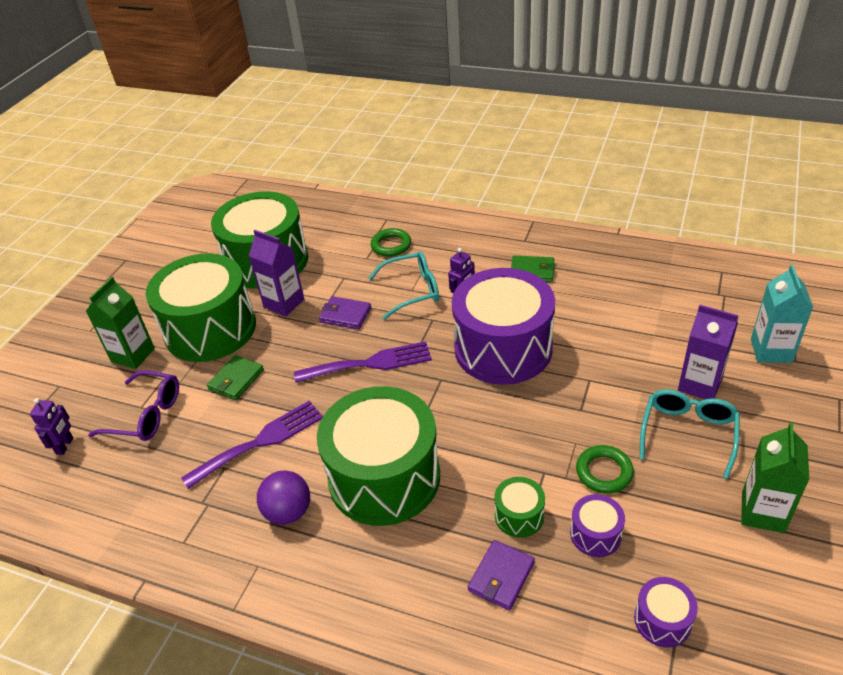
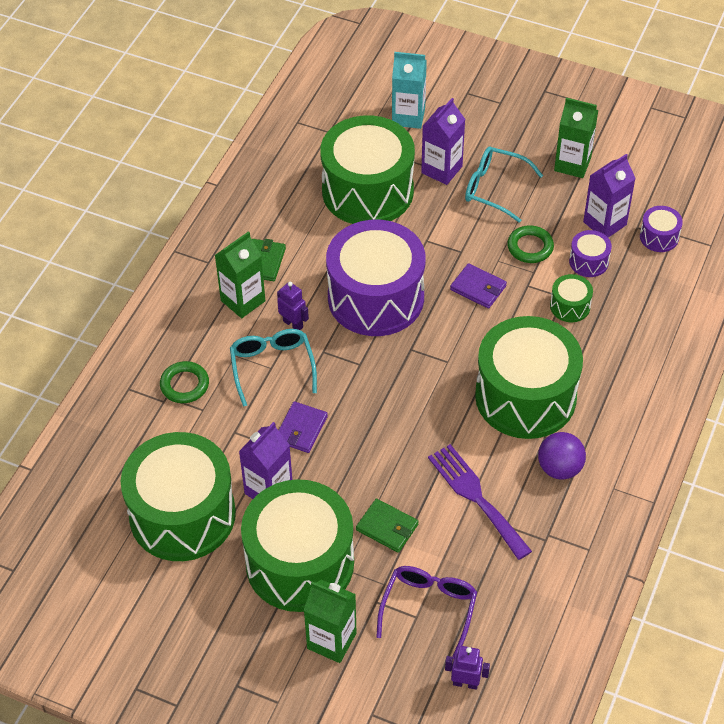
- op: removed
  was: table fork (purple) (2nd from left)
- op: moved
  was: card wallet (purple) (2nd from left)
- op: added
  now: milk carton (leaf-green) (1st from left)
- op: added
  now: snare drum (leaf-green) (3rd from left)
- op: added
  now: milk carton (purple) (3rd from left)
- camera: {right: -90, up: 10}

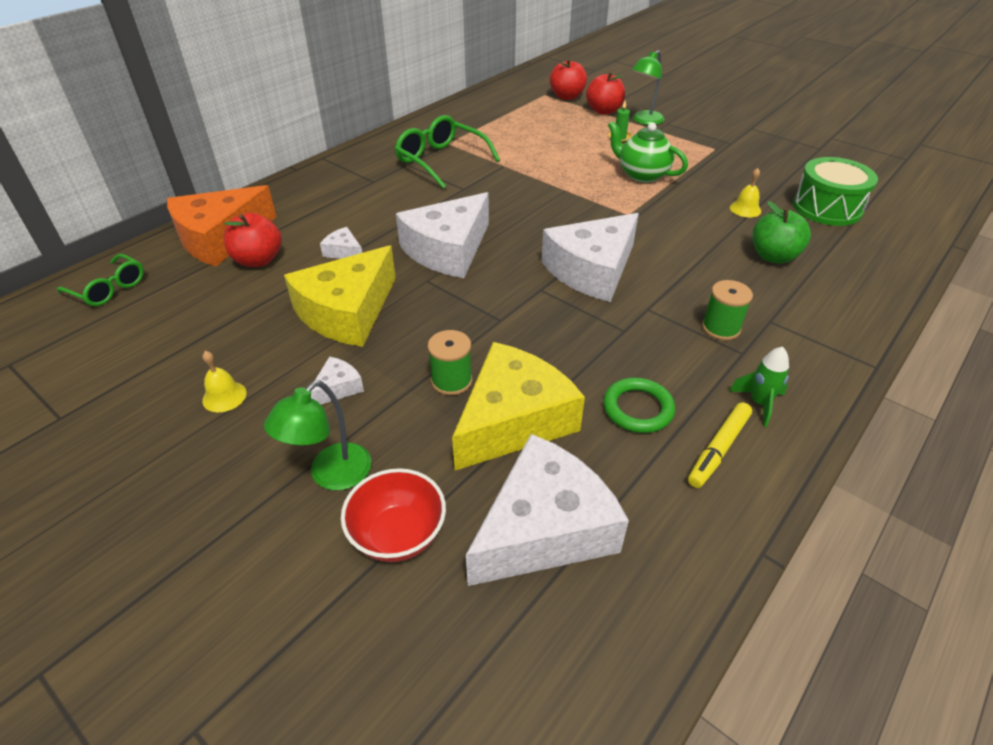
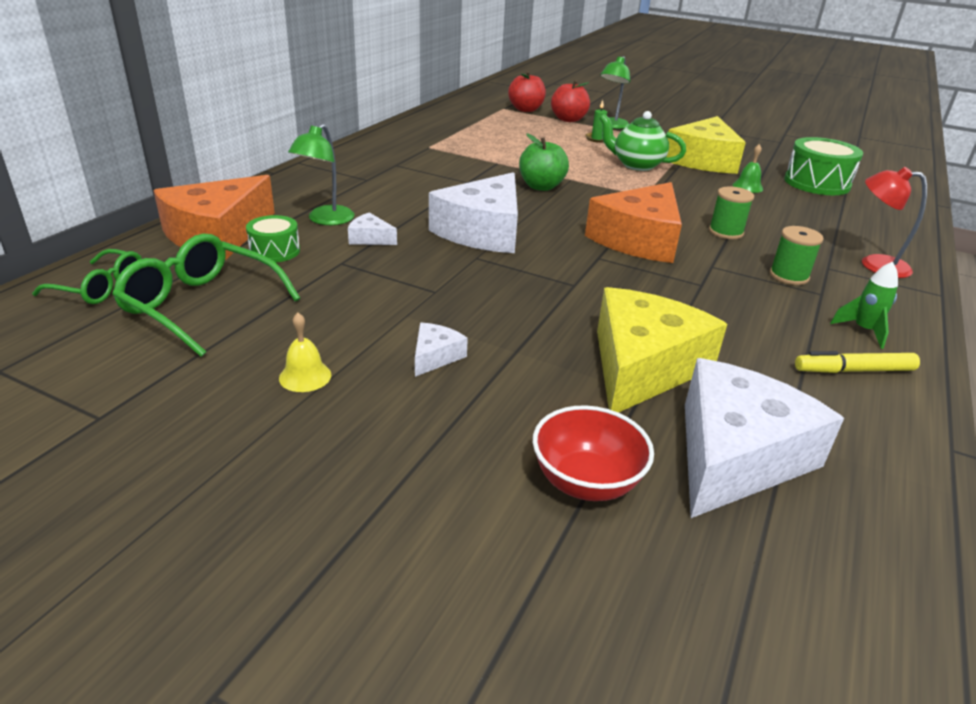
- op: replaced
  was: apple (crimson) (1st from left)
  now: snare drum (leaf-green) (1st from left)
- op: moved
  was: desk lamp (leaf-green) (1st from left)
- op: moved
  was: cheese wedge (golden) (1st from left in the first image)
  now: cheese wedge (golden) (2nd from left)
- op: moved
  was: spectacles (leaf-green) (2nd from left)
- op: moved
  was: bobbin (leaf-green) (1st from left)
- op: recoloured
  was: cheese wedge (pure white) (5th from left)
  now: cheese wedge (orange-coloured) (2nd from left)
- op: removed
  was: hoop (leaf-green)
- op: turned
  was: marker (golden)
  clockwise: 60
- op: recoloured
  was: hand bell (golden) (2nd from left)
  now: hand bell (leaf-green)
- op: moved
  was: apple (leaf-green)
- op: added
  now: desk lamp (crimson)
- camera: {right: -15, up: -10}

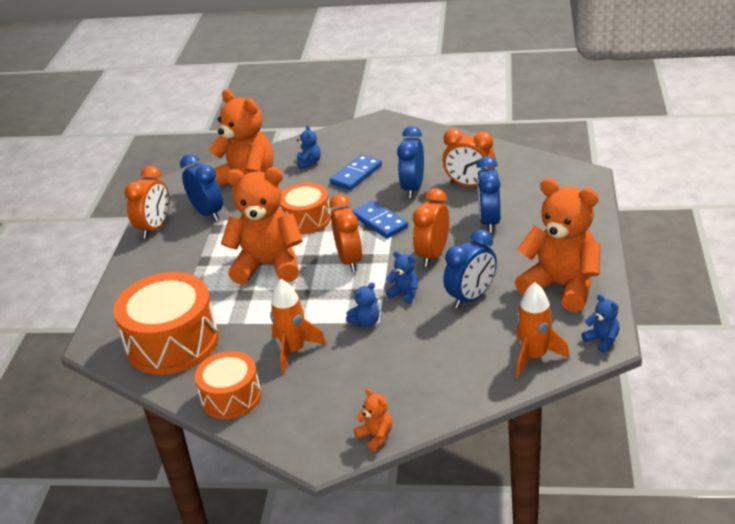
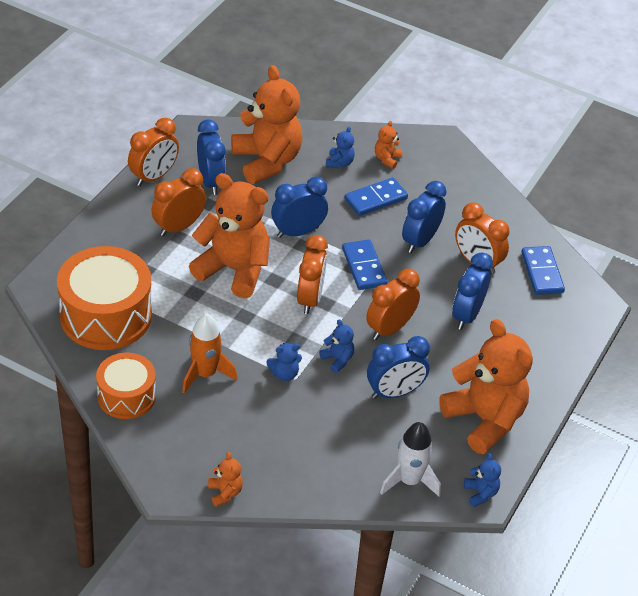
- op: replaced
  was: snare drum (orange-coloured) (3rd from left)
  now: clock (cobalt) (2nd from left)
- op: recoloured
  was: rocket (orange-coloured) (2nd from left)
  now: rocket (pure white)
- op: added
  now: clock (orange-coloured) (2nd from left)
- op: added
  now: teddy (orange-coloured) (4th from left)
- op: added
  now: domino tile (cobalt) (3rd from left)
- camera: {right: 15, up: 10}

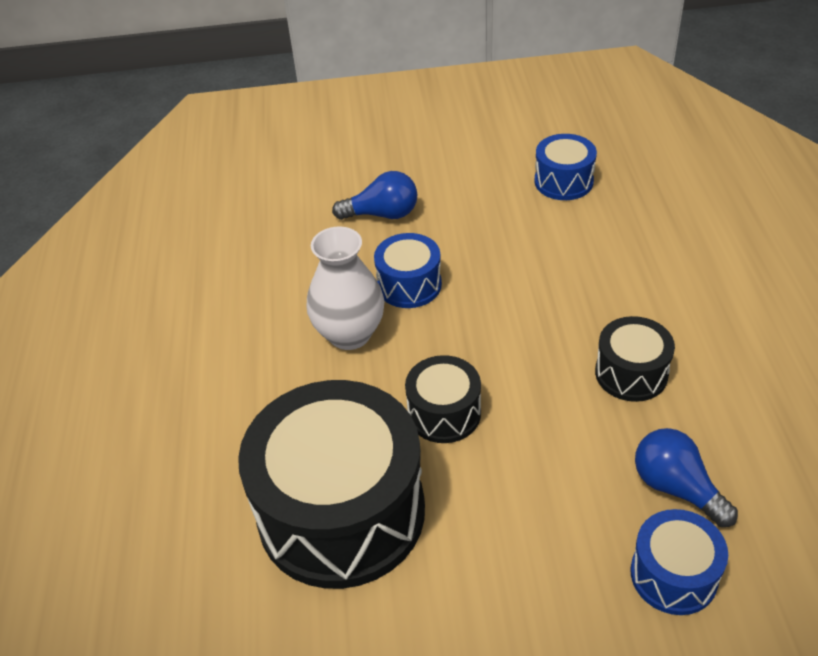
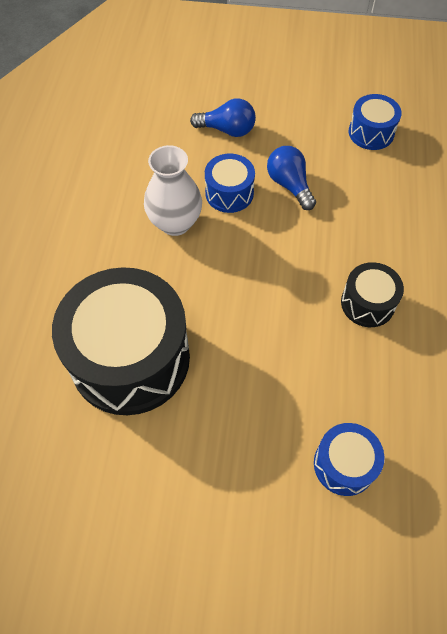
- op: removed
  was: snare drum (jet-black) (2nd from left)
- op: moved
  was: light bulb (cobalt) (2nd from left)
- camera: {right: 10, up: 15}

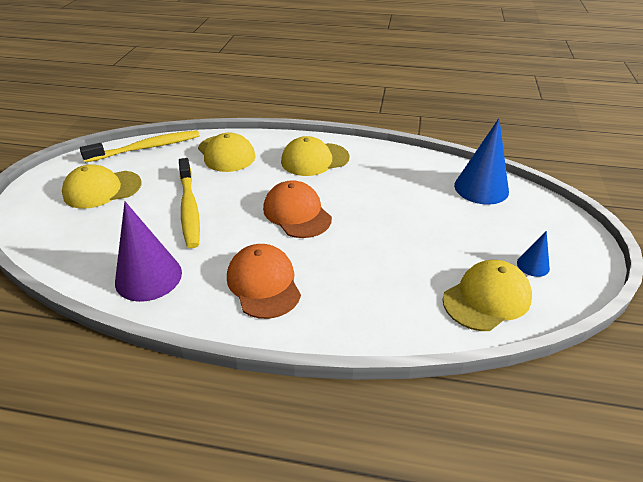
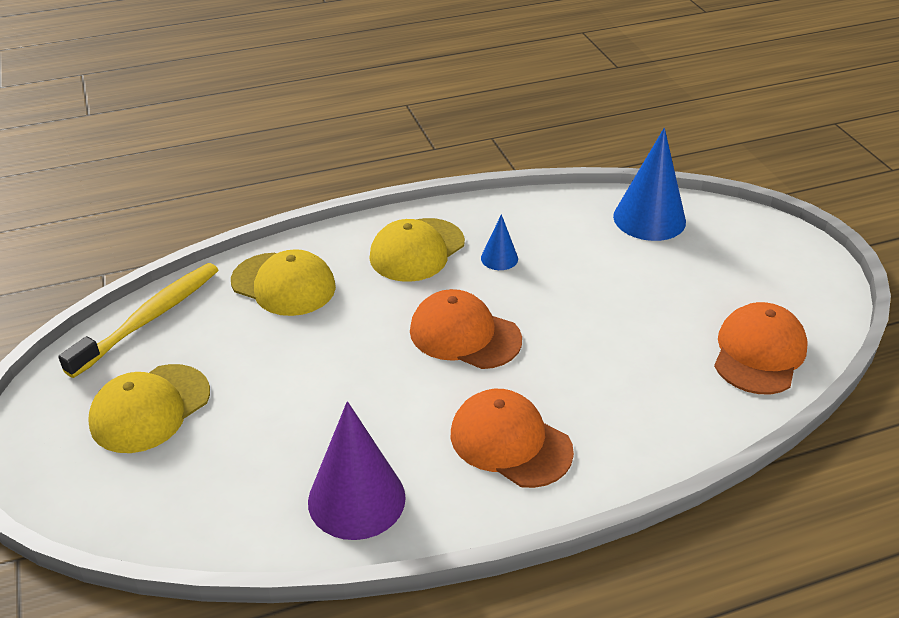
- op: removed
  was: dental brush (golden) (2nd from left)
- op: recoloured
  was: cap (golden) (4th from left)
  now: cap (orange-coloured) (3rd from left)
- op: moved
  was: cone (cobalt) (2nd from left in the first image)
  now: cone (cobalt) (1st from left)
- camera: {right: -30, up: 0}

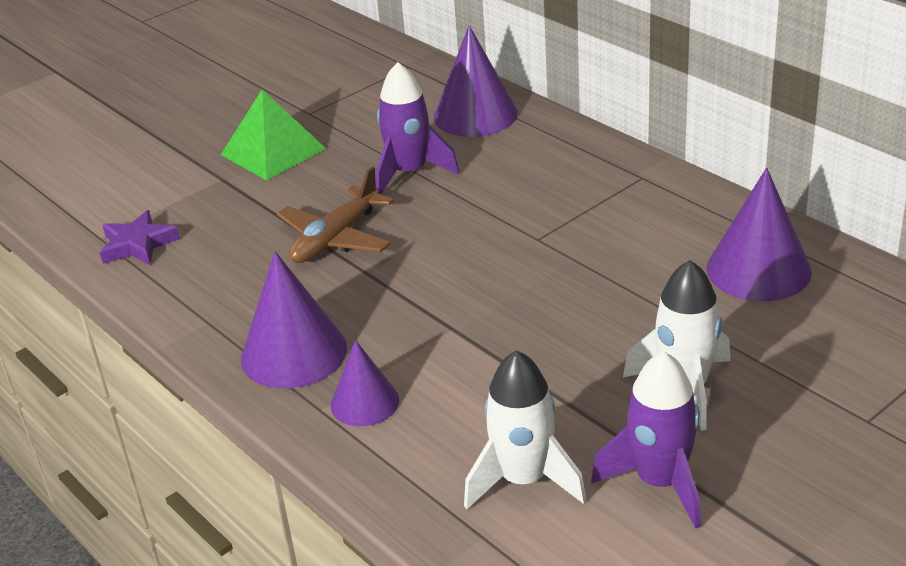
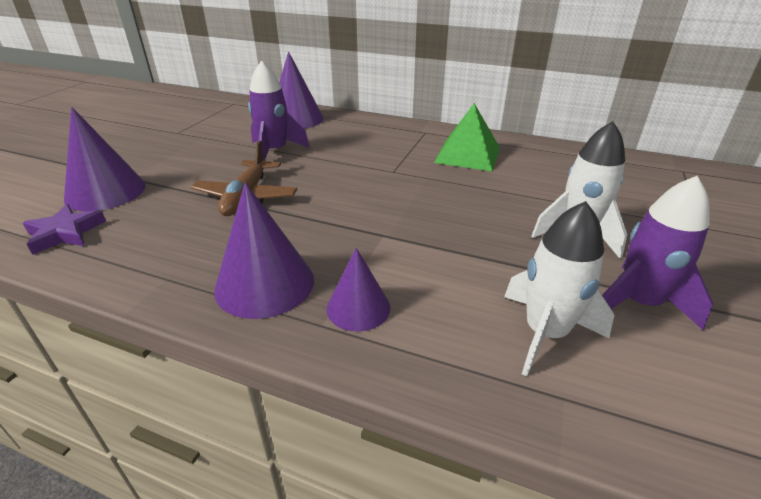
- op: moved
  was: solid pyramid (leaf-green)
- op: moved
  was: cone (purple) (4th from left in the first image)
  now: cone (purple) (1st from left)
- camera: {right: -30, up: 0}

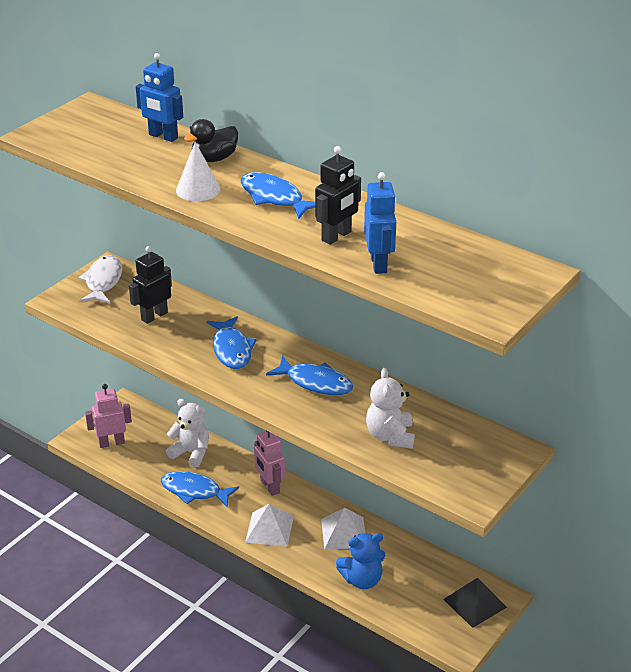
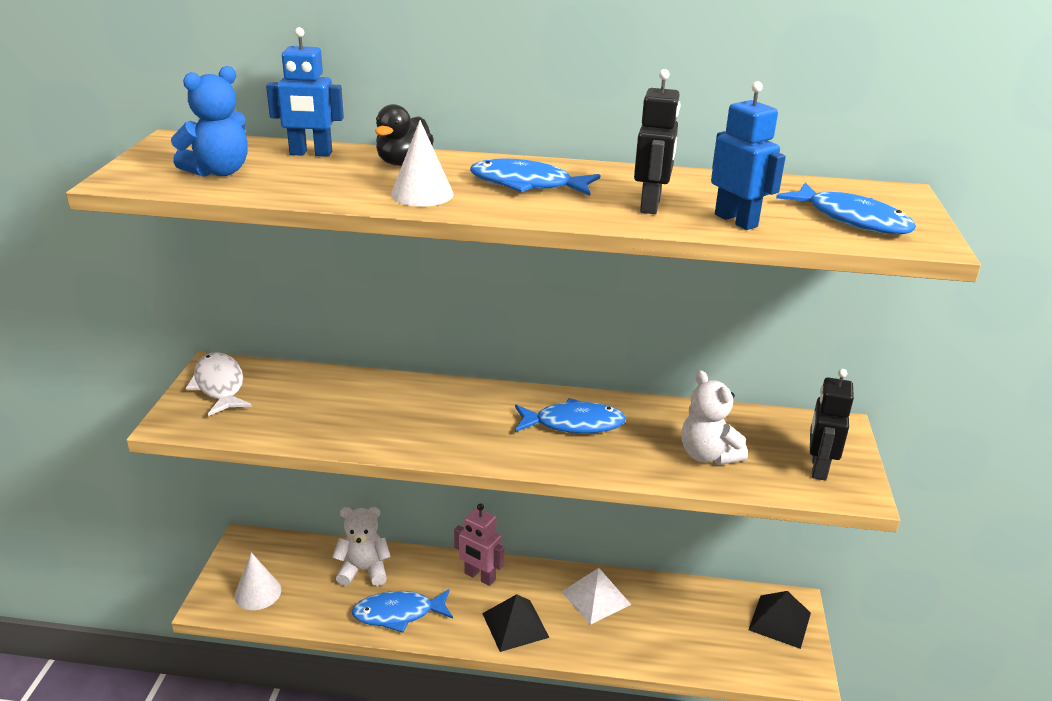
- op: replaced
  was: toy robot (rose-pink) (1st from left)
  now: cone (pure white) (1st from left)
- op: moved
  was: toy robot (jet-black) (1st from left in the first image)
  now: toy robot (jet-black) (2nd from left)
- op: moved
  was: fish (cobalt) (2nd from left in the first image)
  now: fish (cobalt) (4th from left)
- op: recoloured
  was: solid pyramid (pure white) (1st from left)
  now: solid pyramid (jet-black) (1st from left)
- op: moved
  was: teddy (cobalt)
- camera: {right: -30, up: -5}

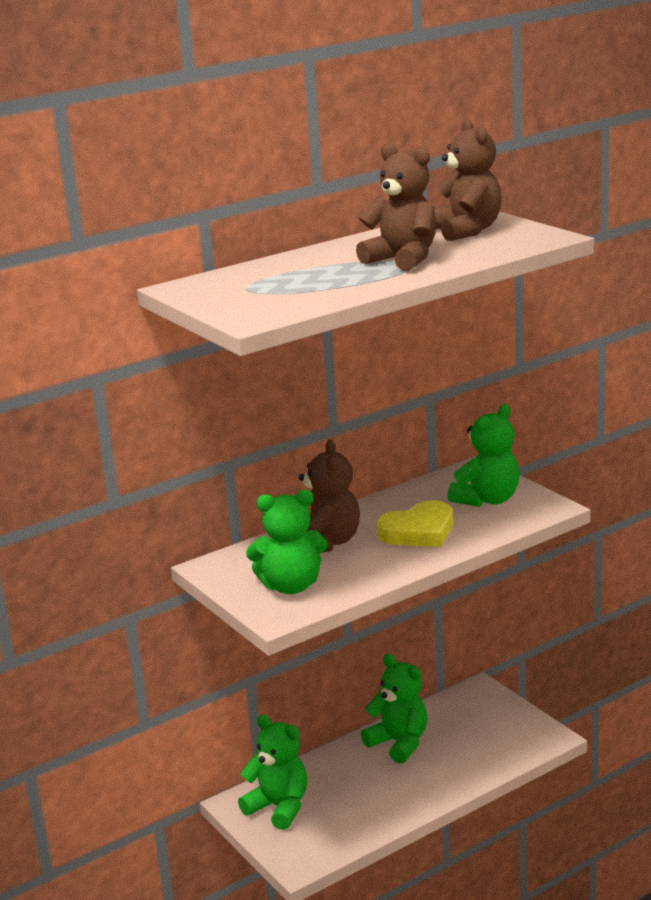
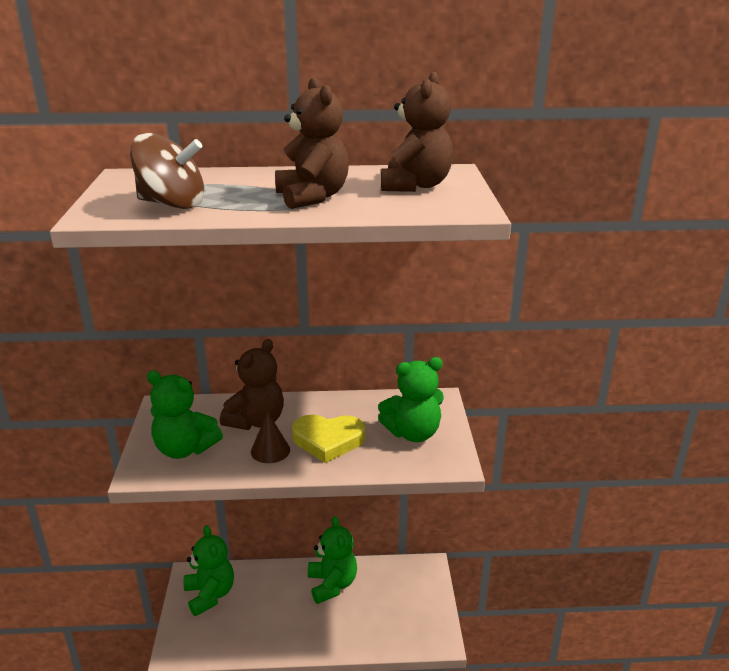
- op: added
  now: whirligig (russet)
- op: added
  now: cone (russet)
- camera: {right: 30, up: 5}

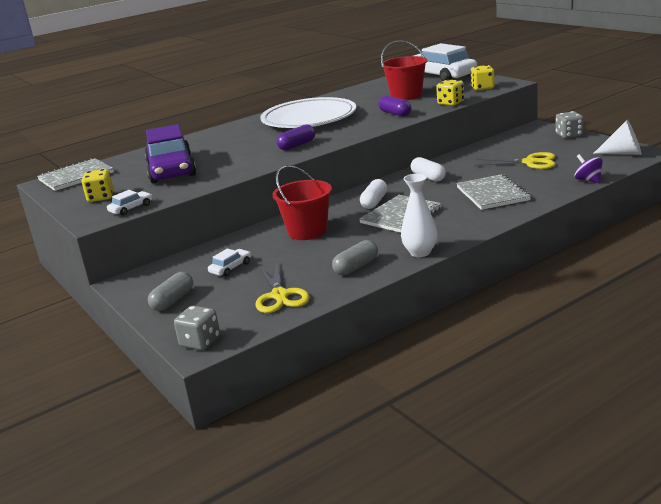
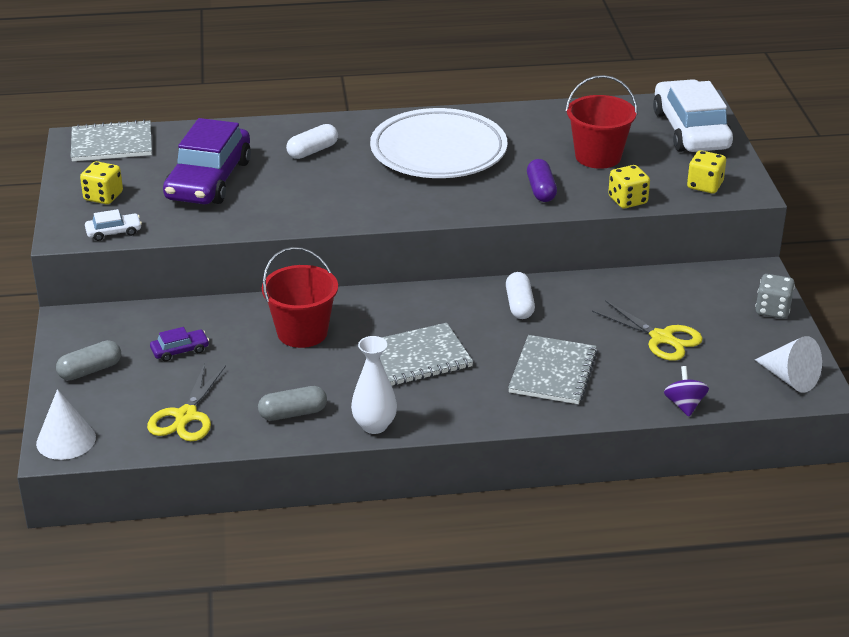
- op: replaced
  was: die (grey) (1st from left)
  now: cone (pure white) (1st from left)
- op: recoloured
  was: toy car (pure white) (2nd from left)
  now: toy car (purple) (1st from left)
- op: removed
  was: pill (purple) (1st from left)
- op: moved
  was: pill (pure white) (1st from left)
- camera: {right: 25, up: 10}

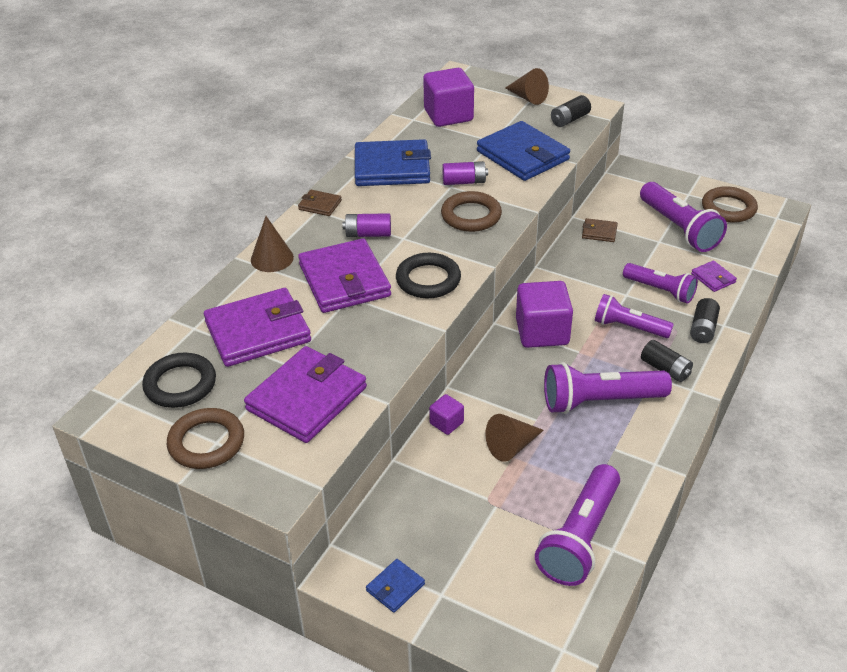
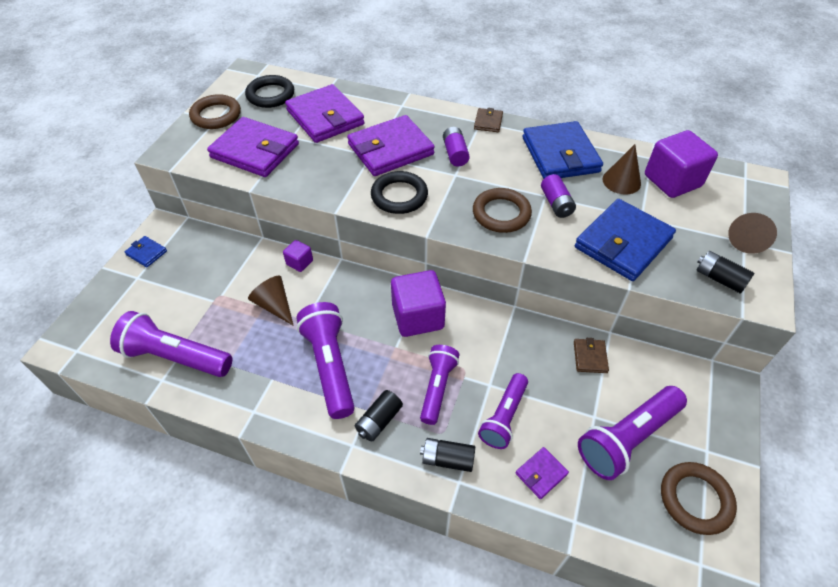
- op: moved
  was: cone (russet) (1st from left in the first image)
  now: cone (russet) (2nd from left)
- camera: {right: 80, up: 10}

